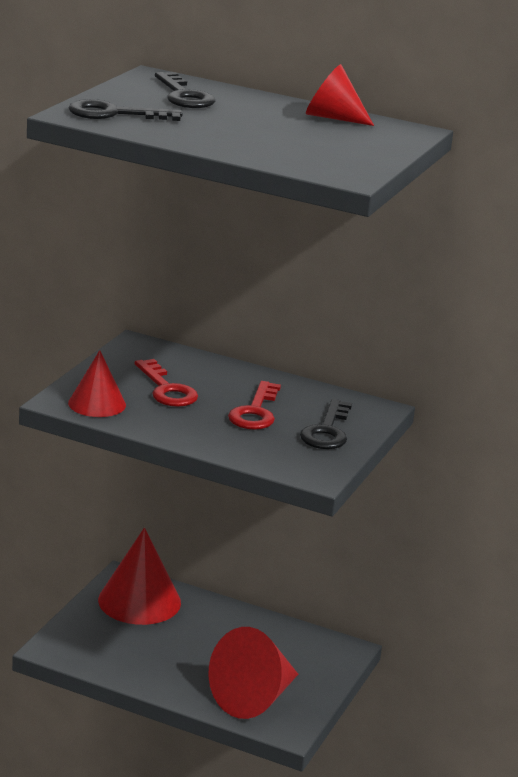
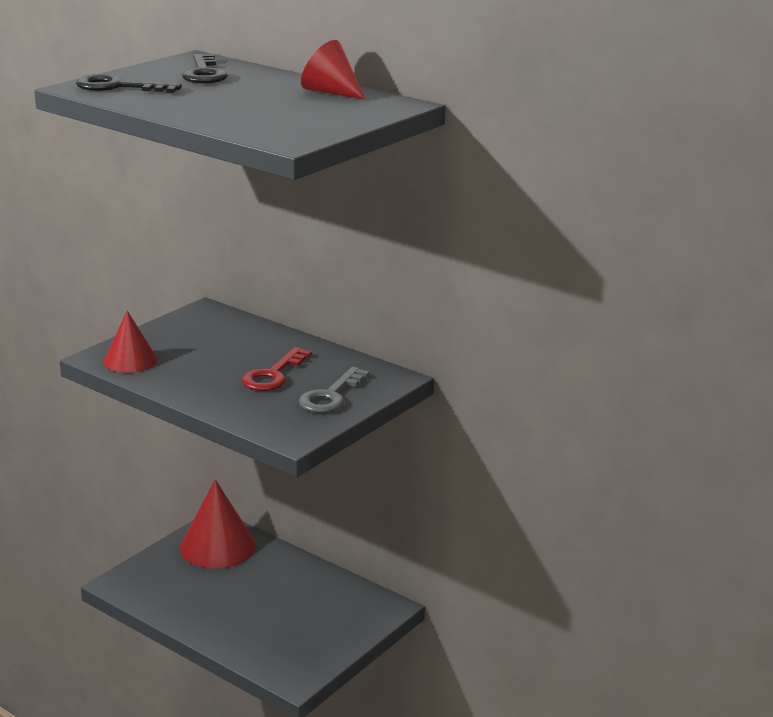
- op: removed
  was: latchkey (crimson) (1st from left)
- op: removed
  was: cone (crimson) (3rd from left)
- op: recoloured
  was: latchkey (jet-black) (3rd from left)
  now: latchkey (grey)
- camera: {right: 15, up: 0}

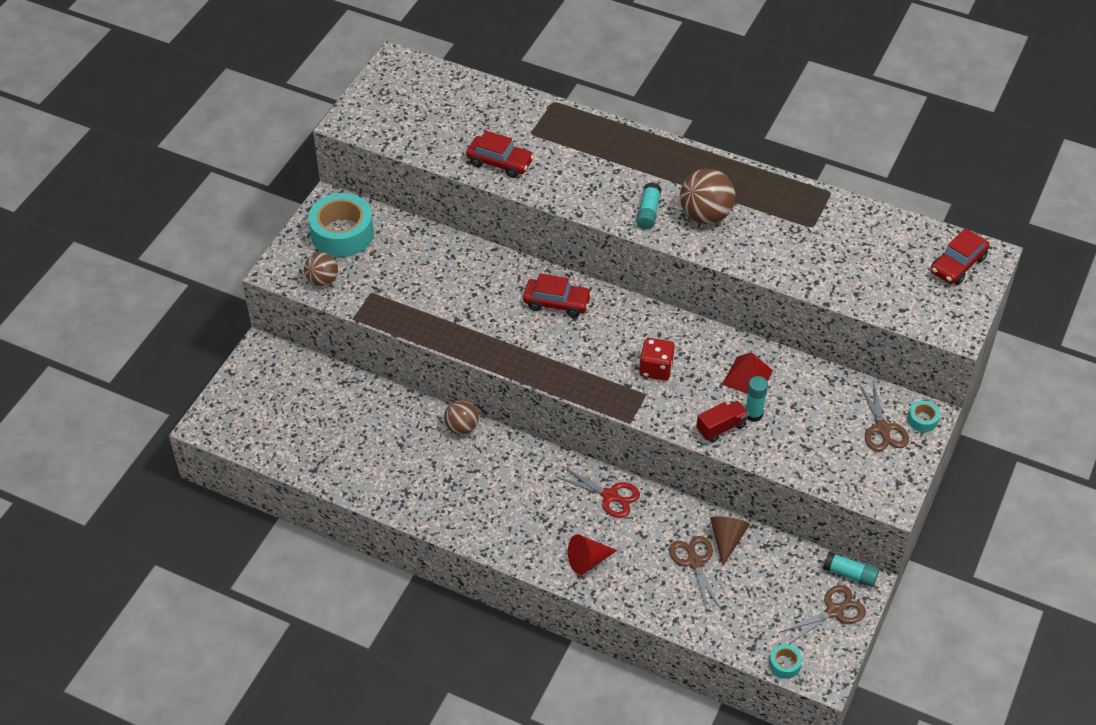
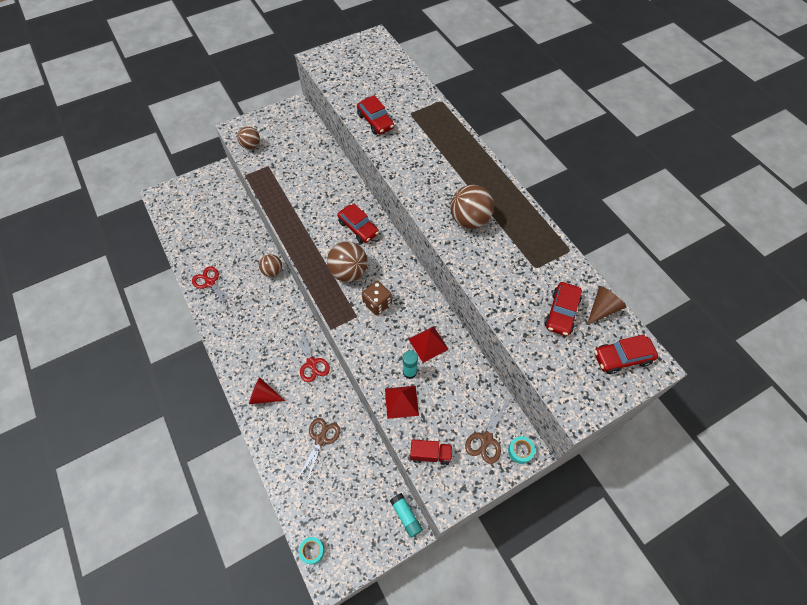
- op: removed
  was: sticky tape (aqua) (1st from left)
- op: removed
  was: glue stick (aqua) (1st from left)
- op: recoloured
  was: die (crimson)
  now: die (russet)
- op: moved
  was: truck (crimson)
- op: moved
  was: cone (russet)
- op: removed
  was: shears (russet) (2nd from left)
- op: added
  now: shears (crimson) (1st from left)
- op: added
  now: play ball (russet) (3rd from left)
- op: added
  now: solid pyramid (crimson) (1st from left)
- op: added
  now: toy car (crimson) (3rd from left)
- camera: {right: 35, up: 10}

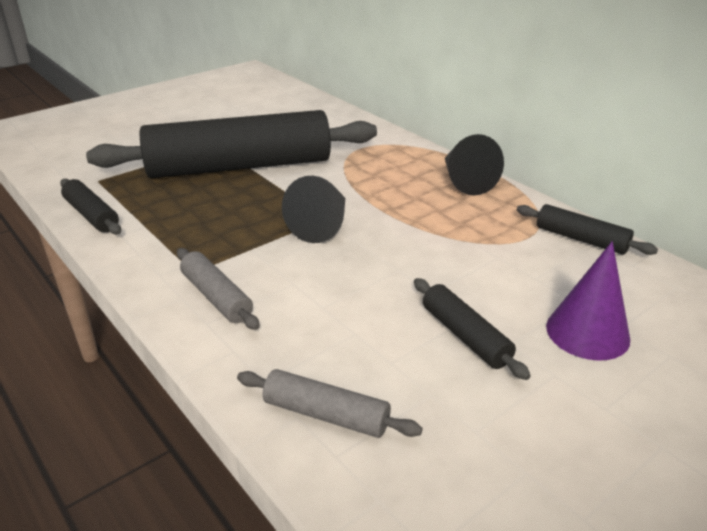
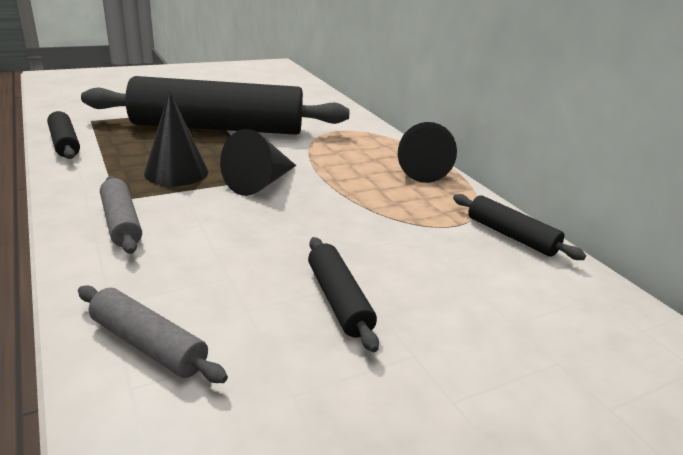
- op: removed
  was: cone (purple)
- op: added
  now: cone (jet-black) (1st from left)
- camera: {right: 10, up: -5}

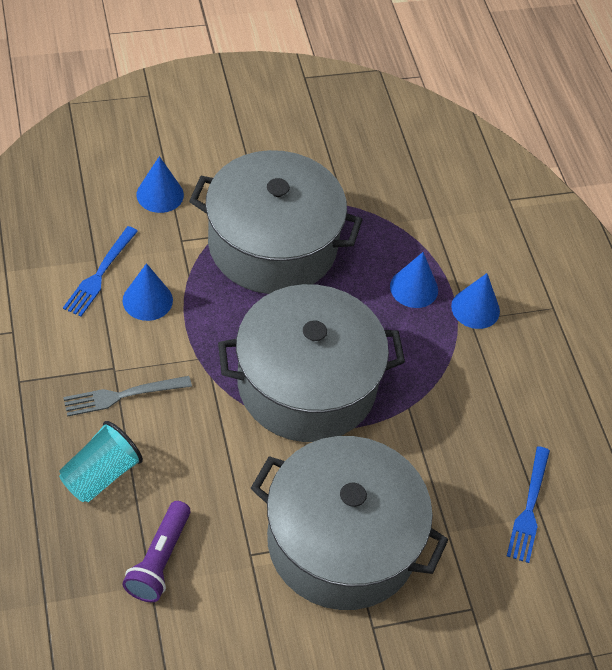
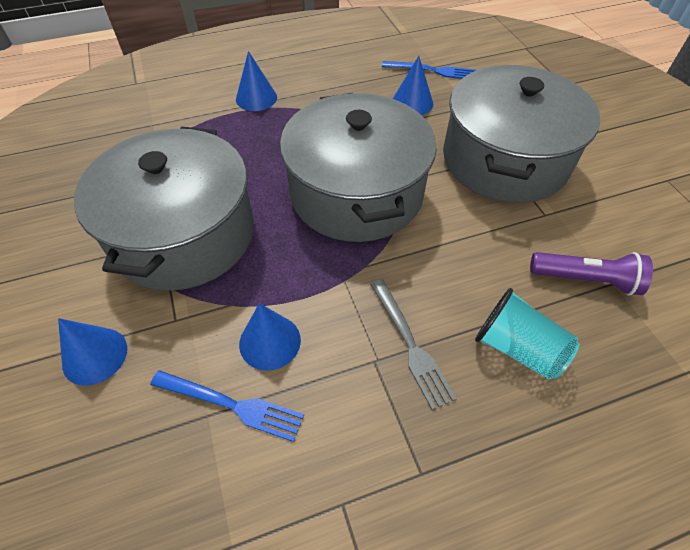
- op: moved
  was: cone (cobalt) (3rd from left in the first image)
  now: cone (cobalt) (4th from left)
- camera: {right: -90, up: 0}

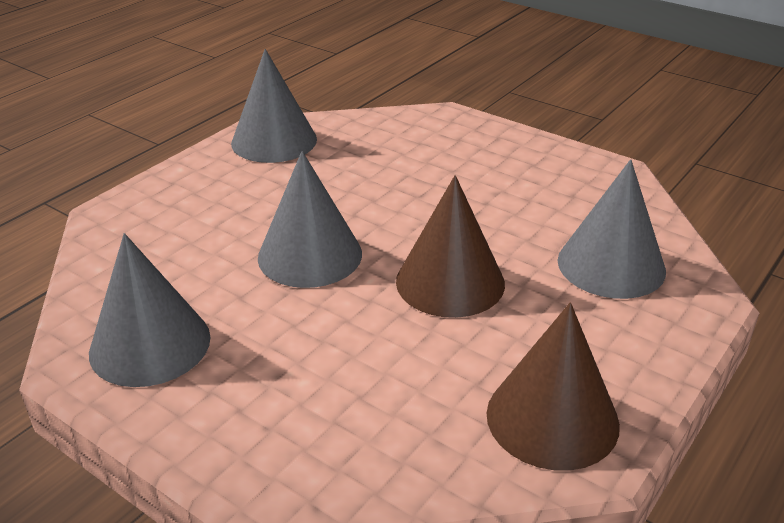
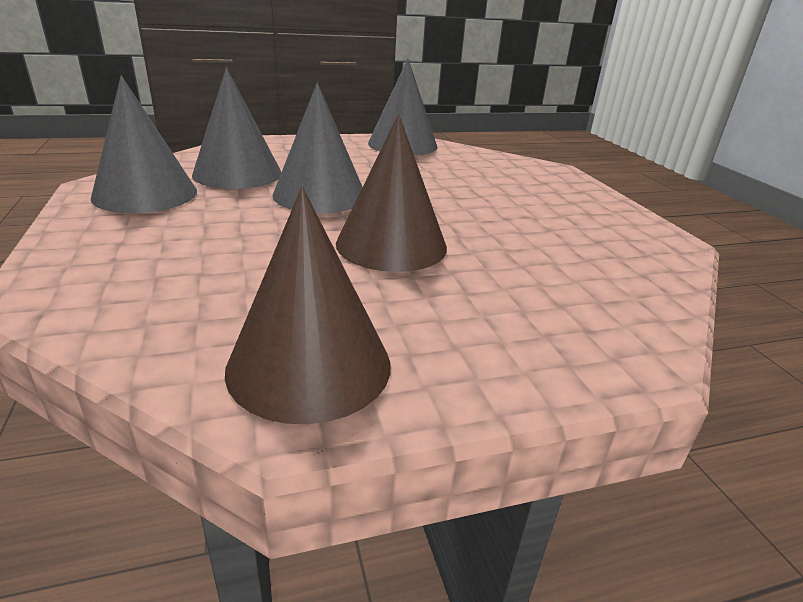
- op: moved
  was: cone (grey) (4th from left in the first image)
  now: cone (grey) (2nd from left)
- camera: {right: 35, up: -5}

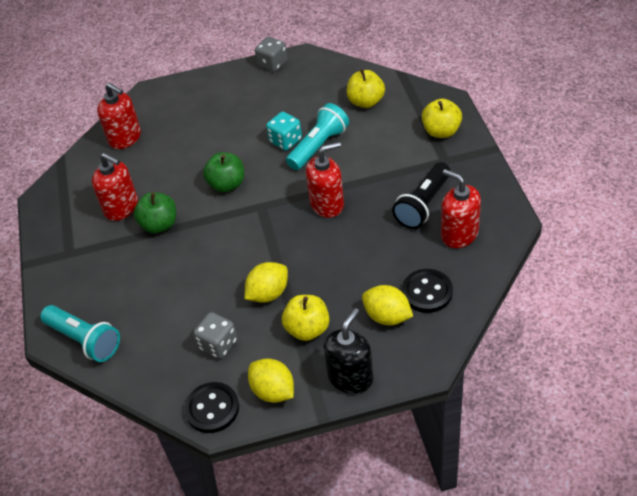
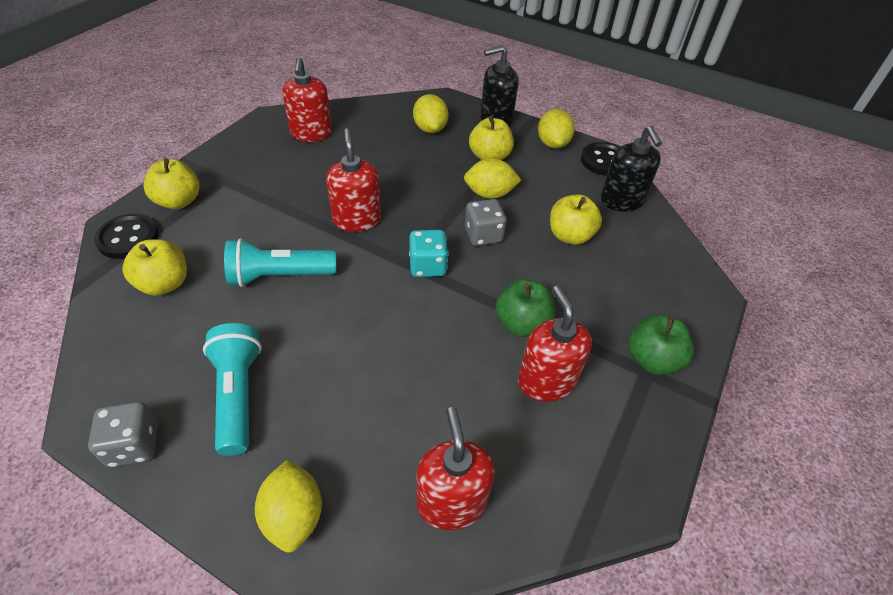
- op: moved
  was: pocket torch (aqua) (1st from left)
- op: moved
  was: die (grey) (1st from left in the first image)
  now: die (grey) (2nd from left)
- op: moved
  was: apple (leaf-green) (2nd from left)
- op: moved
  was: die (aqua)
- op: turned
  was: soap dispenser (crimson) (3rd from left in the first image)
  clockwise: 60
- op: removed
  was: pocket torch (jet-black)
- op: moved
  was: button (jet-black) (2nd from left in the first image)
  now: button (jet-black) (1st from left)
- op: added
  now: toy lemon (golden) (1st from left)
- op: added
  now: apple (golden) (4th from left)
- op: added
  now: soap dispenser (jet-black) (2nd from left)
- camera: {right: -145, up: 0}

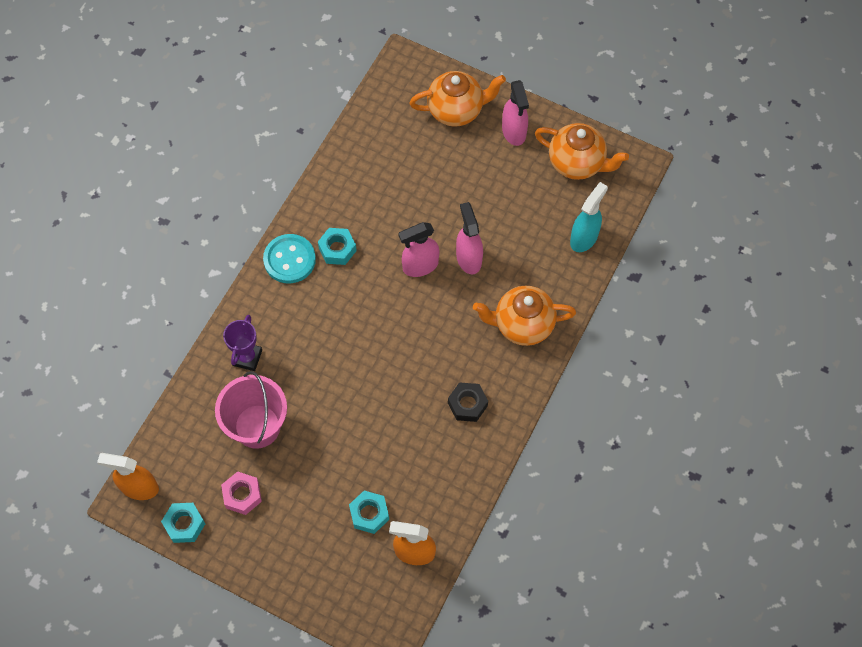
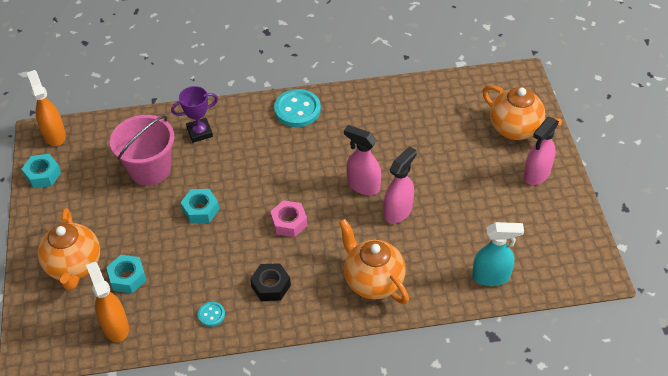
- op: moved
  was: hexagon nut (rose-pink)
- op: moved
  was: hexagon nut (aqua) (2nd from left in the first image)
  now: hexagon nut (aqua) (3rd from left)
- op: moved
  was: teapot (orange-coloured) (3rd from left in the first image)
  now: teapot (orange-coloured) (1st from left)
- op: added
  now: button (aqua) (1st from left)
- camera: {right: 55, up: -15}

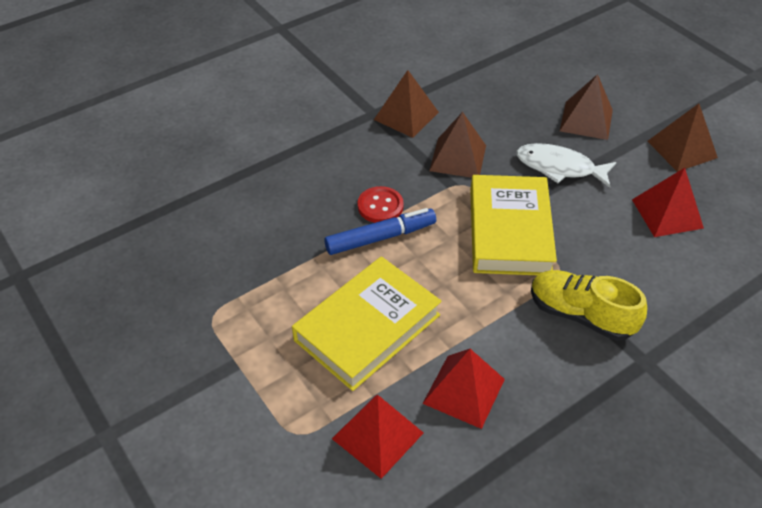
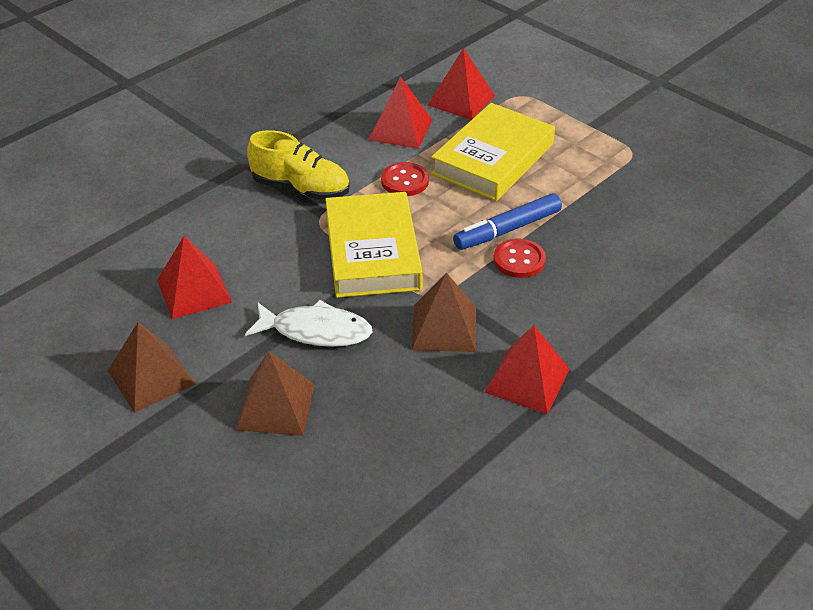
- op: recoloured
  was: solid pyramid (russet) (1st from left)
  now: solid pyramid (crimson) (4th from left)
- op: added
  now: button (crimson) (1st from left)
- camera: {right: 170, up: -5}

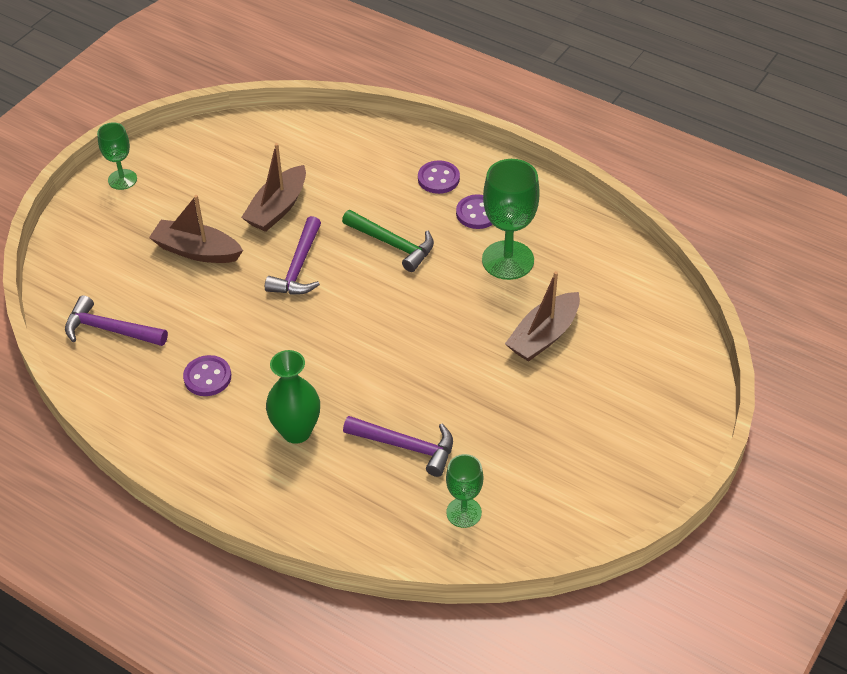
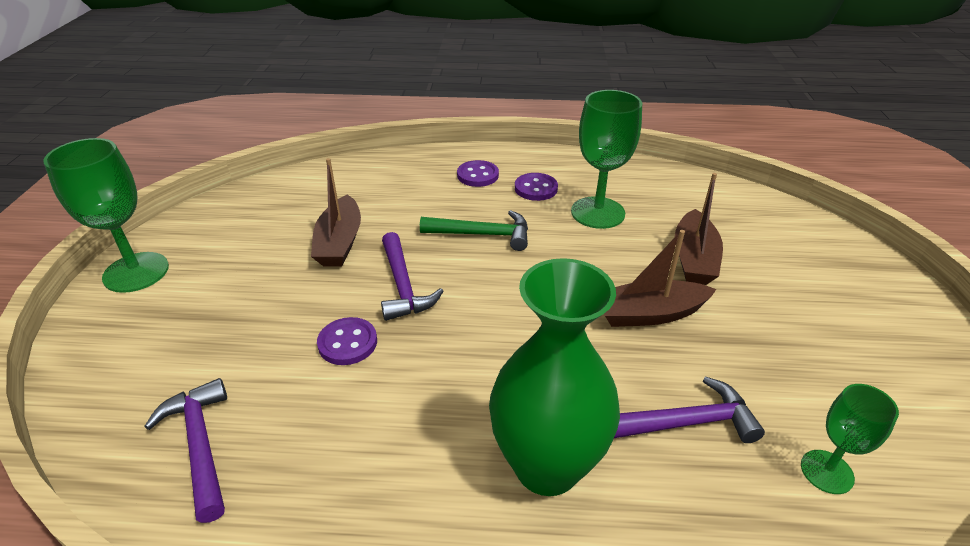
- op: turned
  was: claw hammer (purple) (1st from left)
  clockwise: 75
- op: resized
  was: chalice (leaf-green) (1st from left)
  ratio: 1.71
- op: moved
  was: sailboat (russet) (1st from left in the first image)
  now: sailboat (russet) (2nd from left)
- op: moved
  was: button (purple) (1st from left)
- op: resized
  was: tall vase (leaf-green)
  ratio: 1.52
- camera: {right: -30, up: -10}

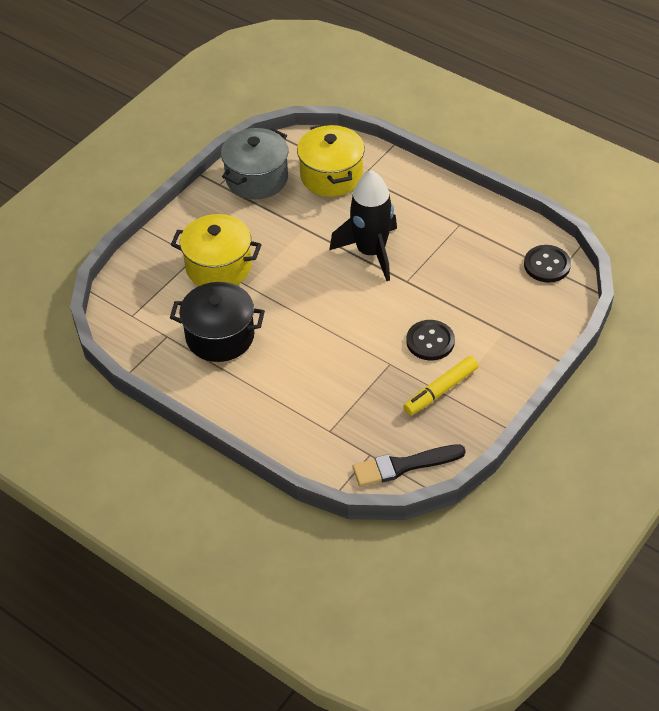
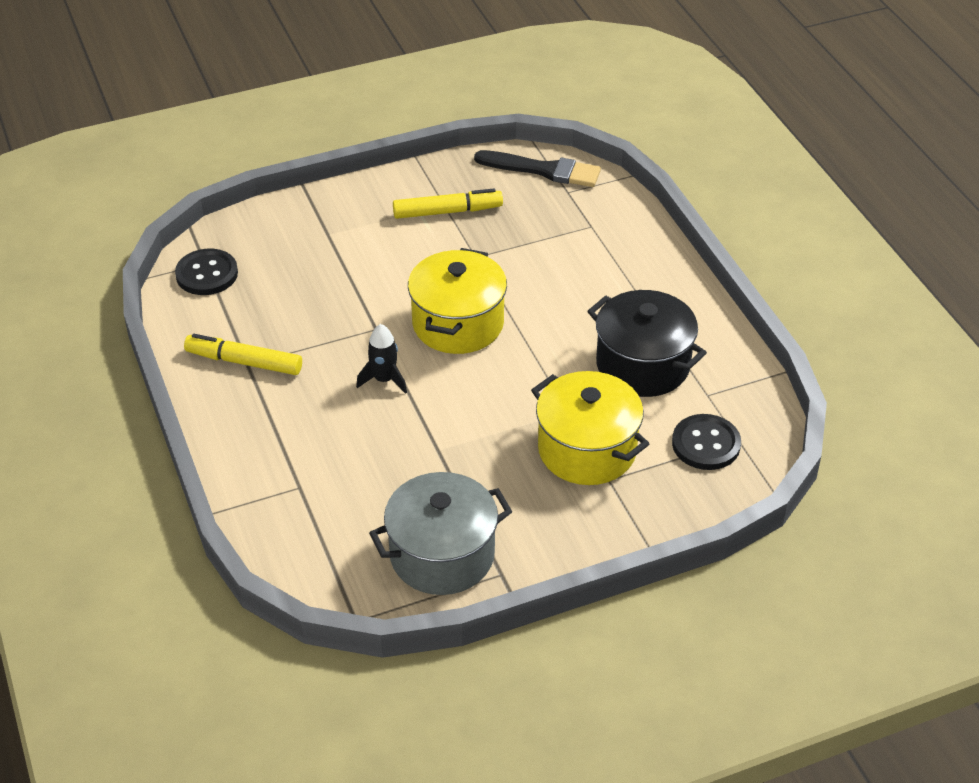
- op: moved
  was: stockpot (golden) (2nd from left in the first image)
  now: stockpot (golden) (1st from left)
- op: resized
  was: rocket (jet-black)
  ratio: 0.48
- op: moved
  was: button (jet-black) (1st from left in the first image)
  now: button (jet-black) (2nd from left)
- op: added
  now: marker (golden) (1st from left)
- camera: {right: -150, up: -5}

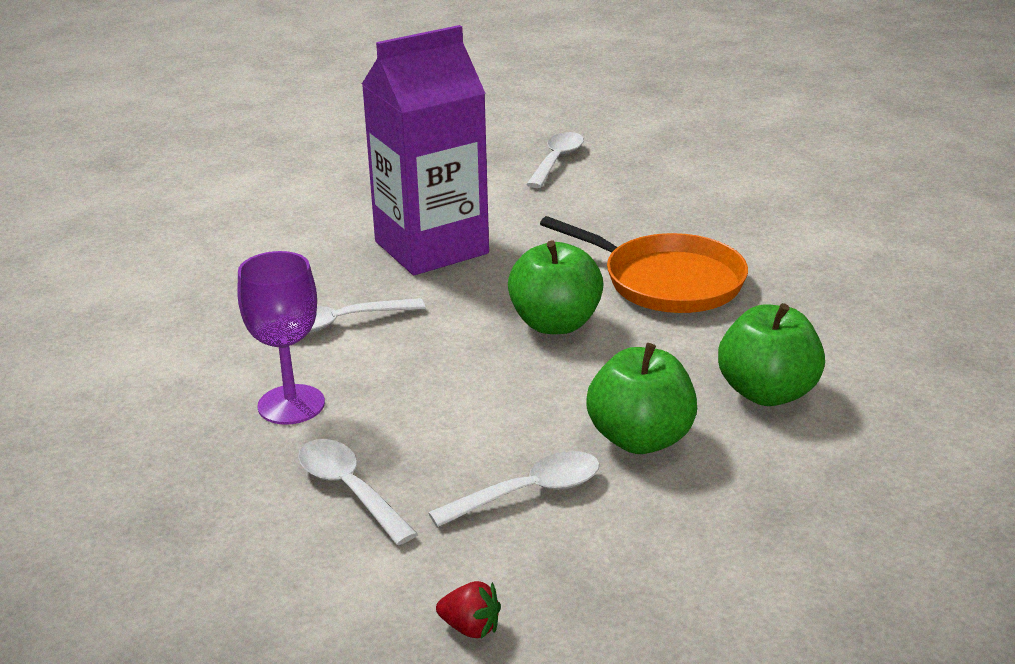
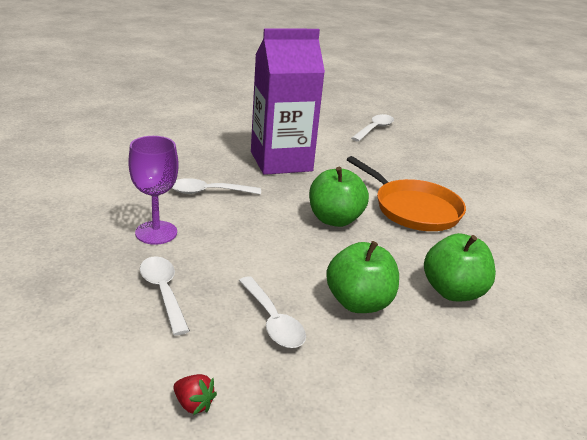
- op: turned
  was: spoon (pure white) (3rd from left)
  clockwise: 75
- camera: {right: 10, up: 0}

